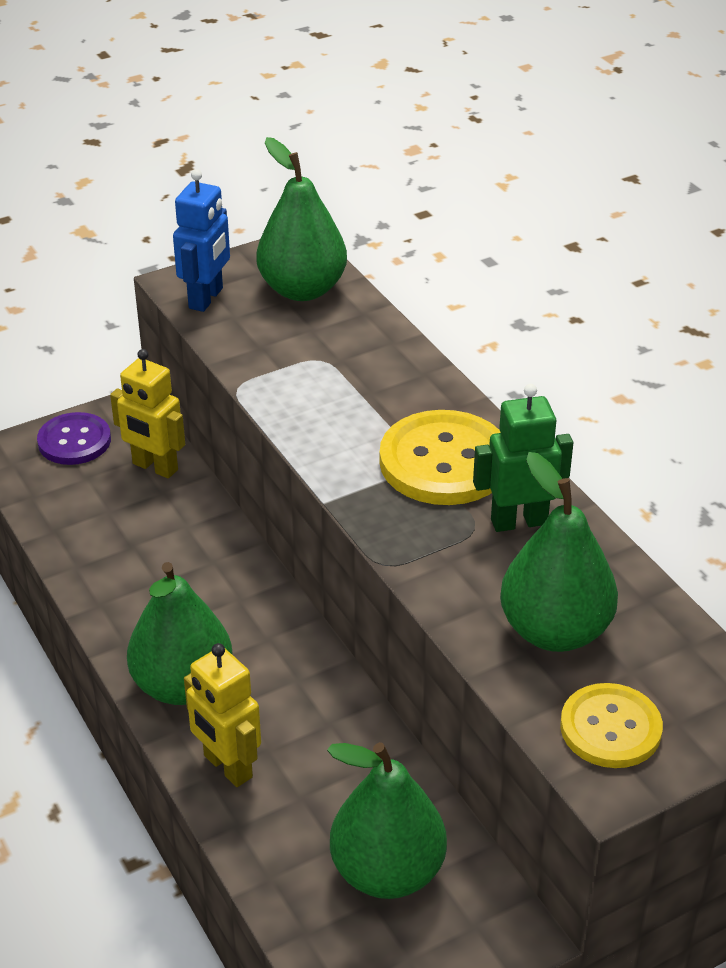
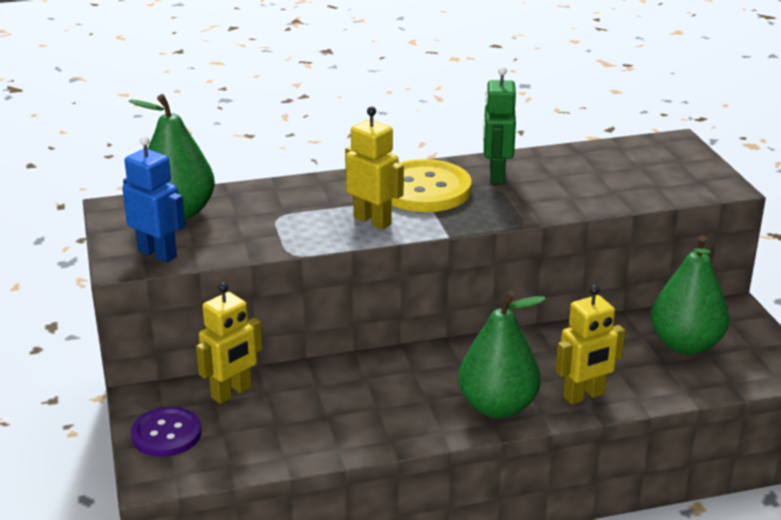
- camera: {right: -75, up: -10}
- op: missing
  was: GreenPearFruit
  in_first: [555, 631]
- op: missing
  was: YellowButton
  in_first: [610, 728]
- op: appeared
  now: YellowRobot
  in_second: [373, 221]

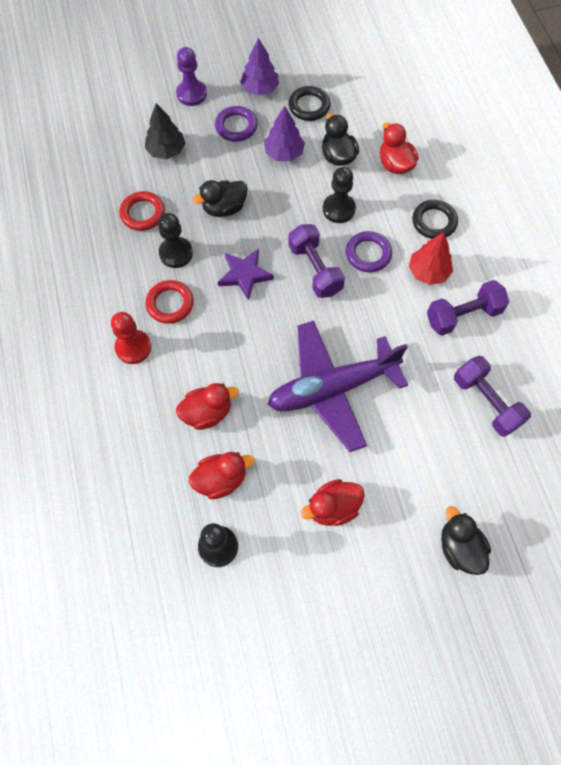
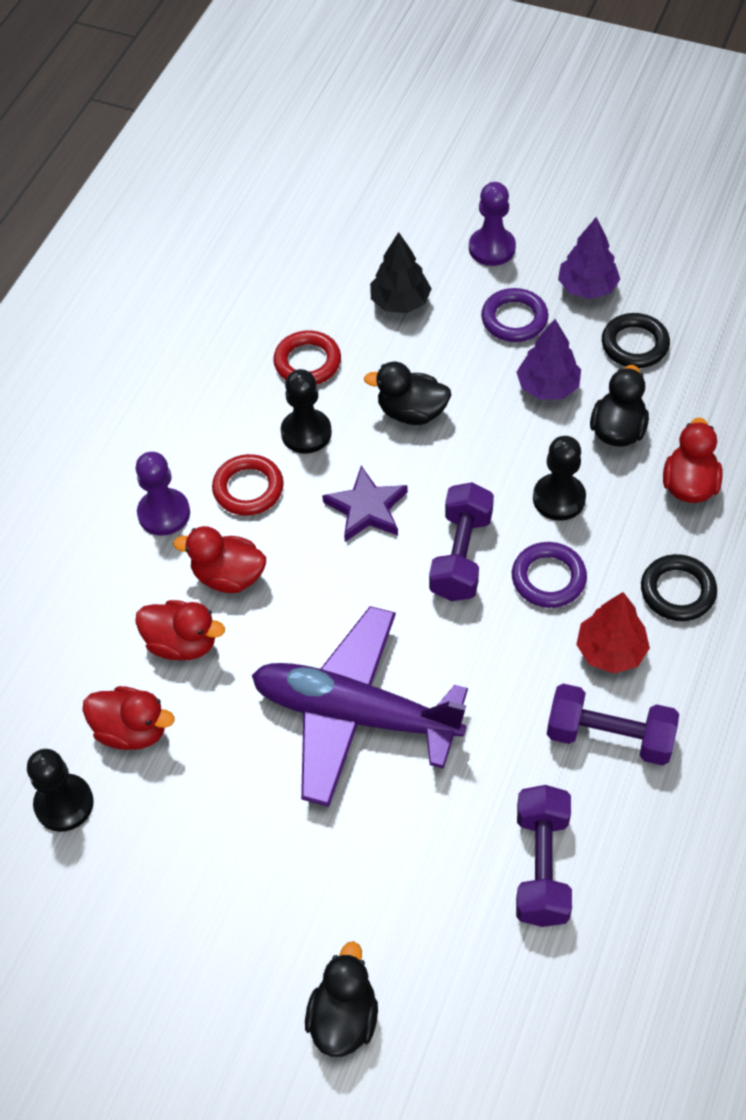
- camera: {right: 40, up: -10}
- op: relocated
  was: CrimsonDuck
  in_first: [333, 507]
  in_second: [228, 576]
- op: colour
  was: CrimsonGamePawn
  now: RoyalPurpleGamePawn
  in_first: [133, 347]
  in_second: [164, 513]

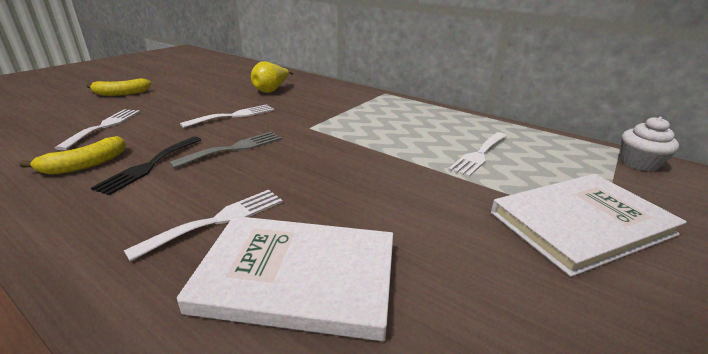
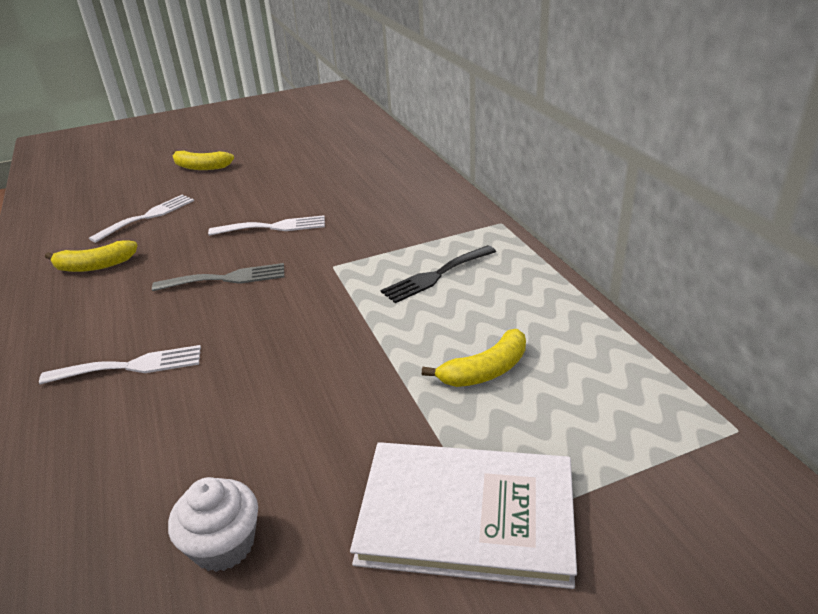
- camera: {right: 35, up: 5}
- op: missing
  was: WhiteHardback
  in_first: [298, 277]
- op: missing
  was: YellowPearFruit
  in_first: [271, 90]
- op: relocated
  was: JetBlackTableFork
  in_first: [149, 166]
  in_second: [436, 276]
- op: relocated
  was: WhiteFairyCake
  in_first: [639, 163]
  in_second: [223, 545]
- op: exchanged
  was: WhiteTableFork
  now: YellowToyBanana
  in_first: [479, 155]
  in_second: [485, 370]

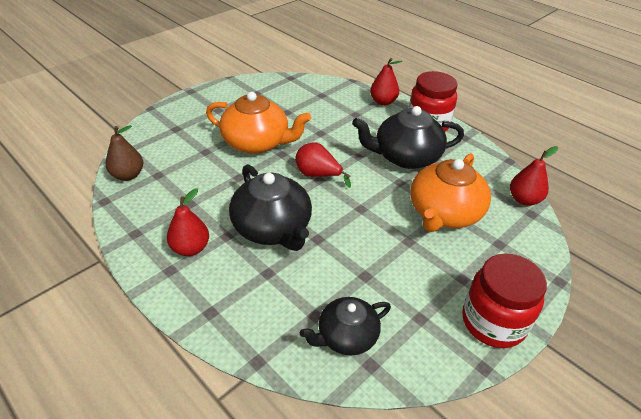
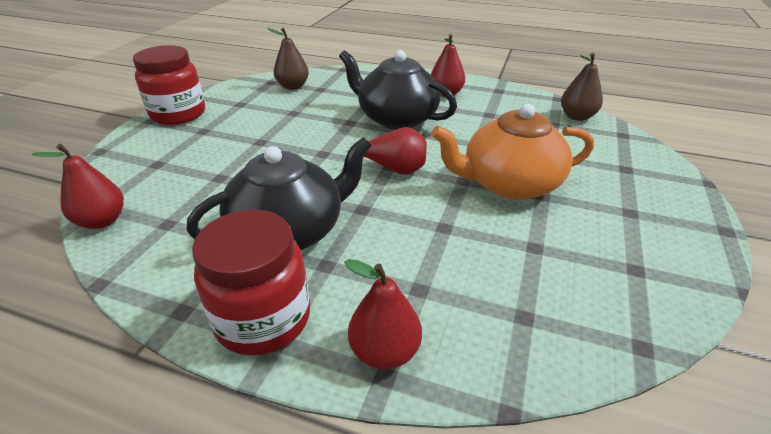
- camera: {right: 155, up: -5}
- op: missing
  was: OrangeTeapot
  in_first: [444, 213]
- op: exchanged
  was: JetBlackTeapot
  now: BrownPearFruit
  in_first: [346, 336]
  in_second: [293, 86]

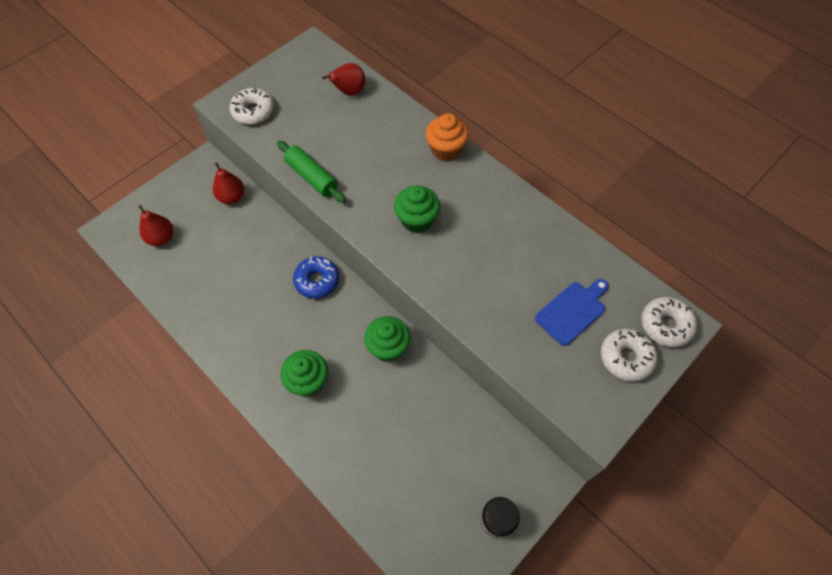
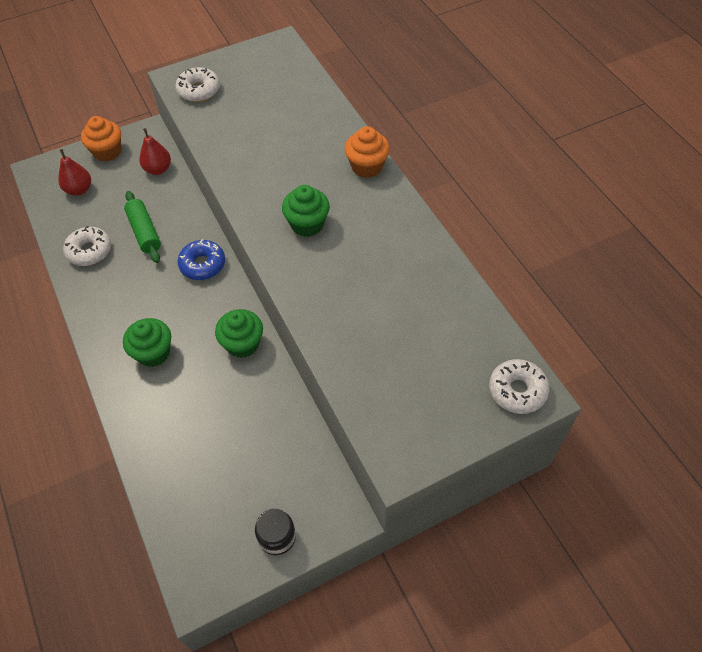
- camera: {right: 20, up: -5}
- op: missing
  was: CrimsonPearFruit
  in_first: [349, 92]
- op: missing
  was: RoyalBlueChoppingBoard
  in_first: [572, 311]
- op: appeared
  now: OrangeFairyCake
  in_second: [107, 152]
- op: relocated
  was: GreenRollingPin
  in_first: [312, 177]
  in_second: [144, 232]
- op: relocated
  was: WhiteGlazedDonut
  in_first: [626, 358]
  in_second: [89, 251]

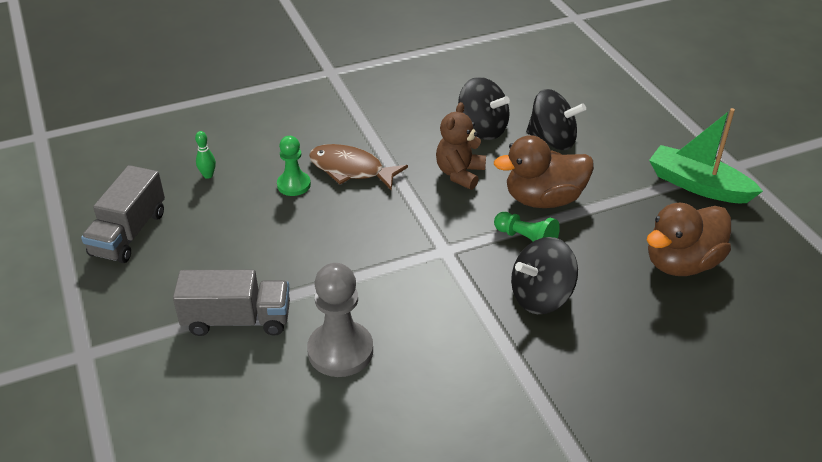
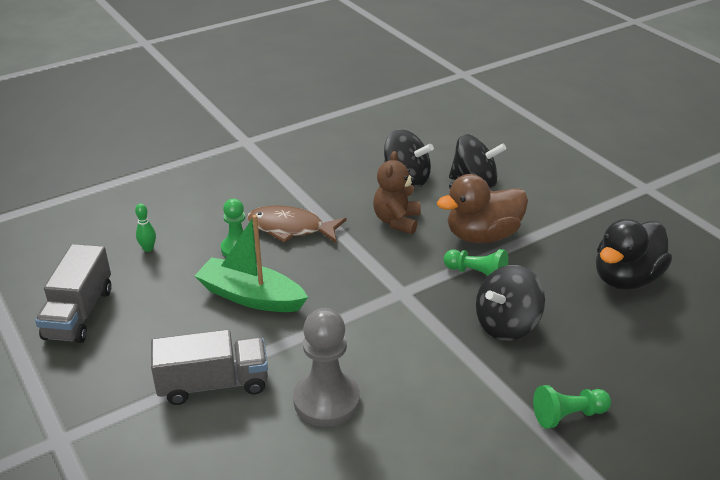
- camera: {right: -10, up: -5}
- op: appeared
  now: GreenGamePawn
  in_second: [568, 415]
- op: relocated
  was: GreenSailboat
  in_first: [698, 185]
  in_second: [251, 296]
- op: colour
  was: BrownDuck
  now: JetBlackDuck
  in_first: [681, 263]
  in_second: [626, 278]

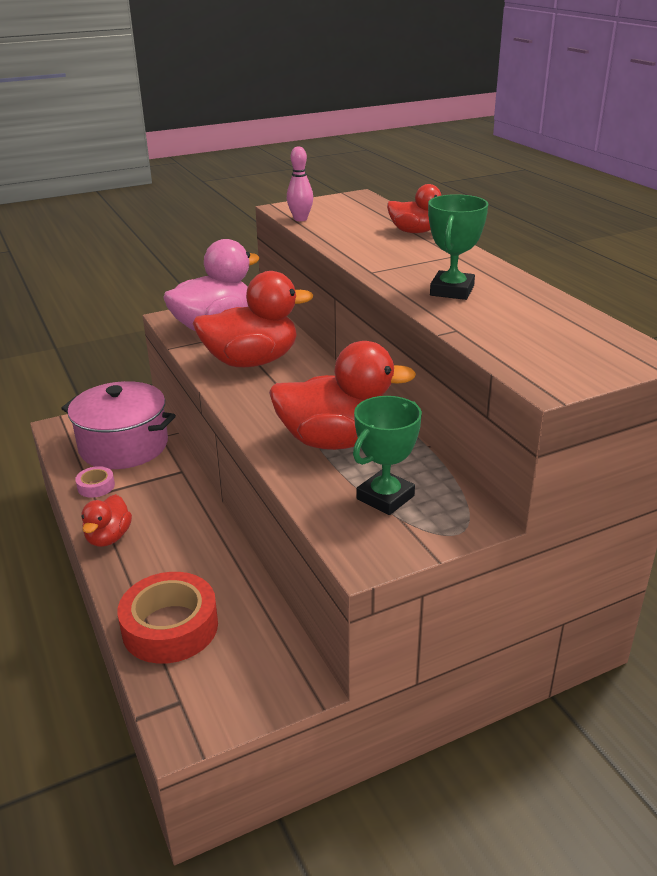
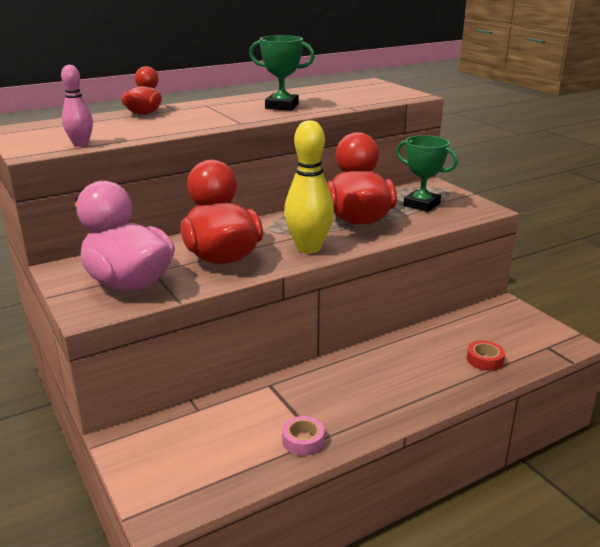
- camera: {right: -95, up: -5}
- op: missing
  was: RosePinkStockpot
  in_first: [124, 446]
- op: missing
  was: CrimsonDuck
  in_first: [108, 537]
- op: appeared
  now: YellowTenpin
  in_second: [308, 248]
- op: size
  was: CrimsonRollOfTape
  in_first: [170, 627]
  in_second: [484, 360]
  ratio: 0.48

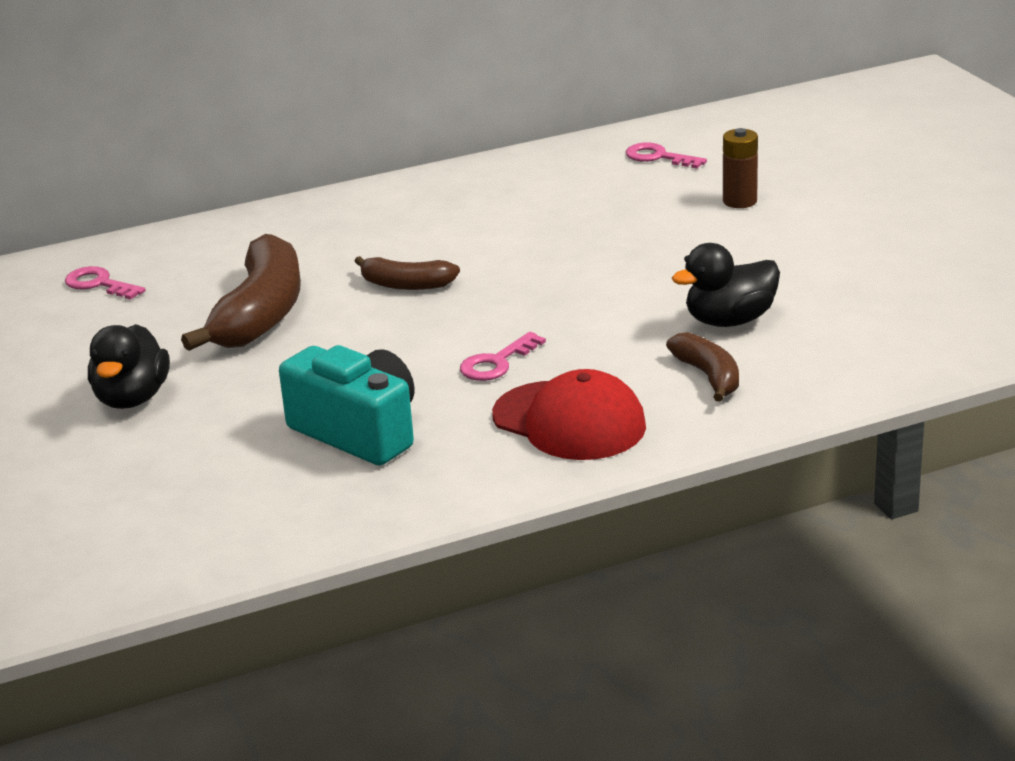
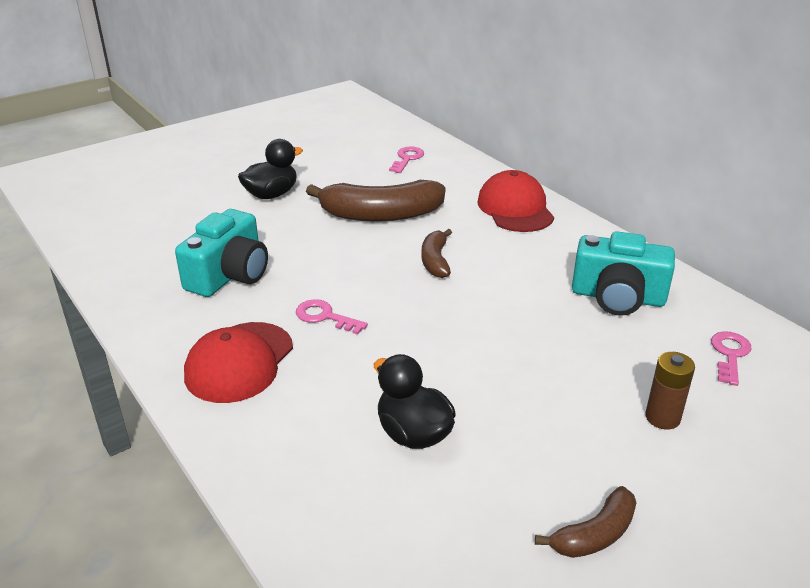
- camera: {right: 75, up: 5}
- op: appeared
  now: CrimsonPeakedCap
  in_second: [515, 208]
- op: appeared
  now: TurquoiseCamera
  in_second: [617, 297]
- op: relocated
  was: BrownToyBanana
  in_first: [708, 376]
  in_second: [594, 534]
- op: spun
  was: JetBlackDuck
  in_first: [132, 398]
  in_second: [271, 194]
  clockwise: 150

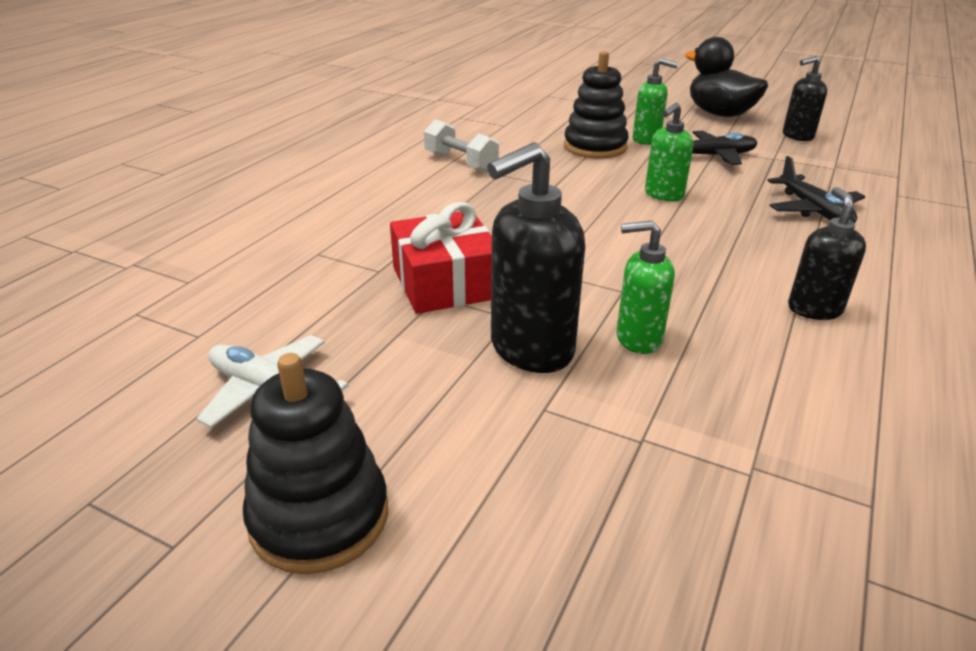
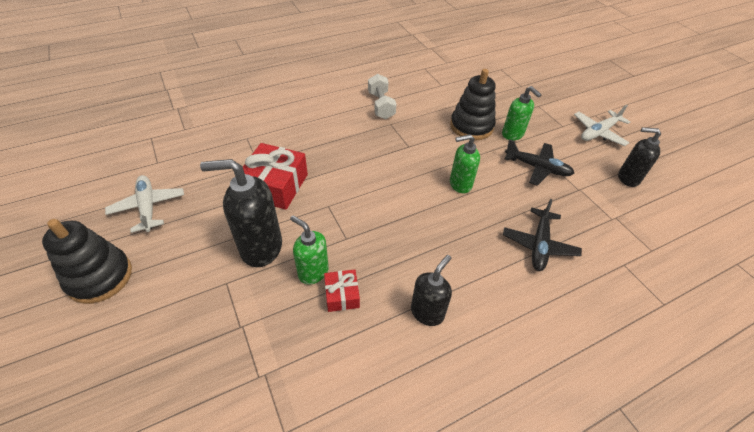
- camera: {right: 35, up: 15}
- op: appeared
  now: CrimsonWrappedGift
  in_second: [342, 295]
- op: exchanged
  was: JetBlackDuck
  now: WhitePlane
  in_first: [719, 114]
  in_second: [598, 132]

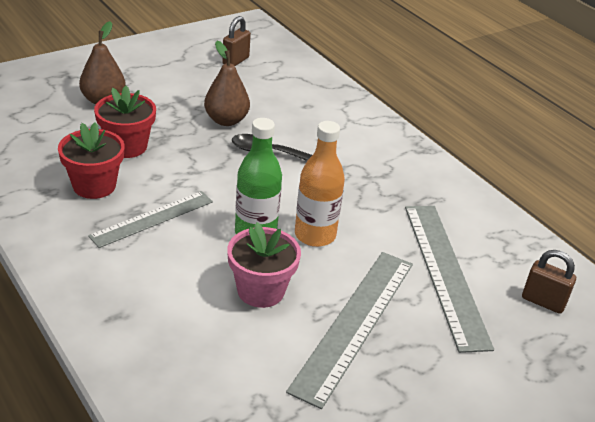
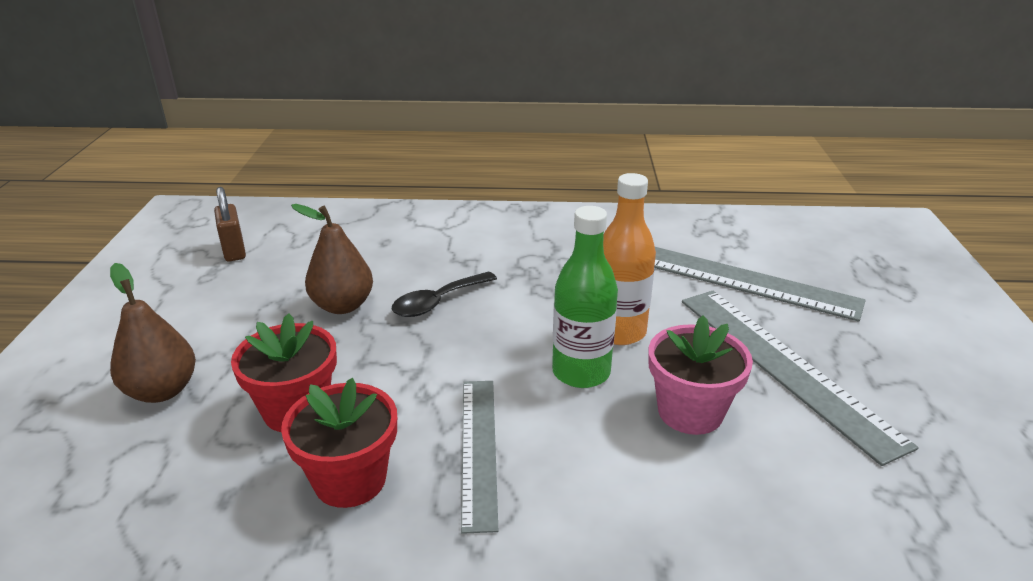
- camera: {right: -50, up: -5}
- op: missing
  was: BrownLock
  in_first: [543, 301]

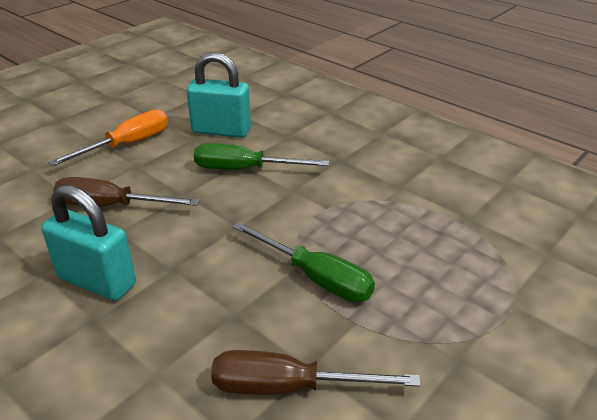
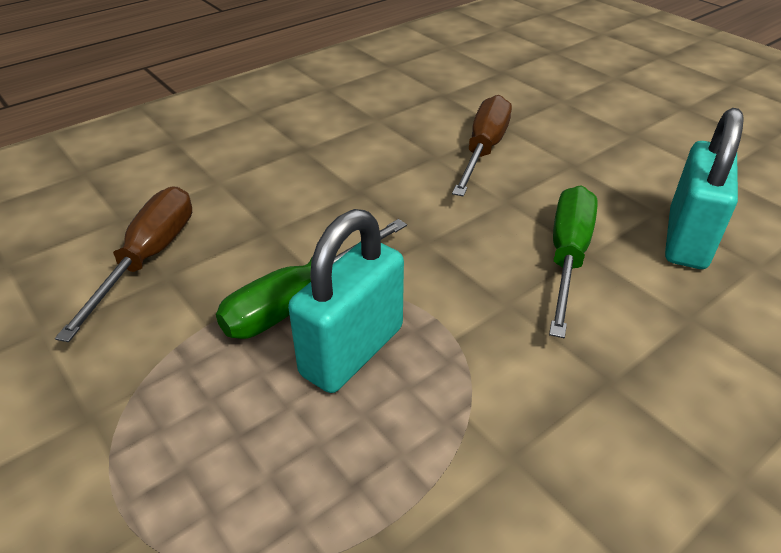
- camera: {right: 100, up: 5}
- op: missing
  was: OrangeFlatScrewdriver
  in_first: [127, 144]
- op: relocated
  was: TurquoiseLock
  in_first: [97, 281]
  in_second: [352, 351]

